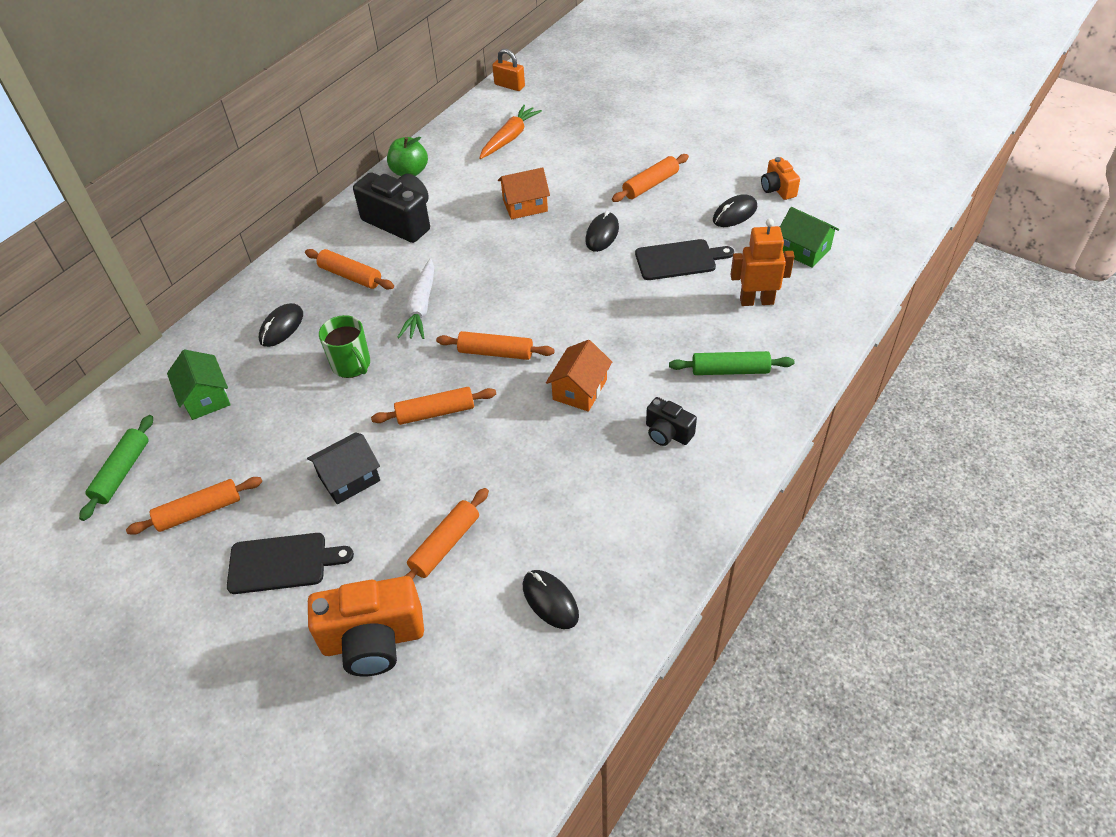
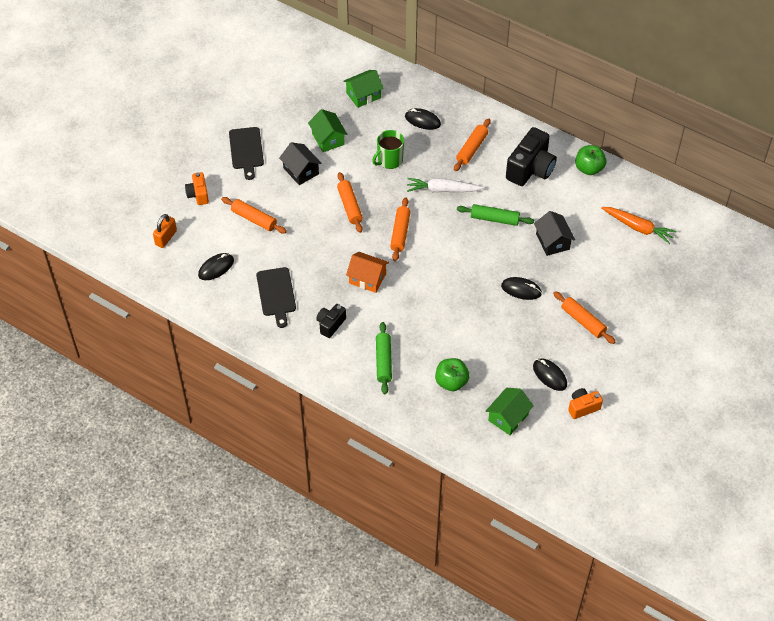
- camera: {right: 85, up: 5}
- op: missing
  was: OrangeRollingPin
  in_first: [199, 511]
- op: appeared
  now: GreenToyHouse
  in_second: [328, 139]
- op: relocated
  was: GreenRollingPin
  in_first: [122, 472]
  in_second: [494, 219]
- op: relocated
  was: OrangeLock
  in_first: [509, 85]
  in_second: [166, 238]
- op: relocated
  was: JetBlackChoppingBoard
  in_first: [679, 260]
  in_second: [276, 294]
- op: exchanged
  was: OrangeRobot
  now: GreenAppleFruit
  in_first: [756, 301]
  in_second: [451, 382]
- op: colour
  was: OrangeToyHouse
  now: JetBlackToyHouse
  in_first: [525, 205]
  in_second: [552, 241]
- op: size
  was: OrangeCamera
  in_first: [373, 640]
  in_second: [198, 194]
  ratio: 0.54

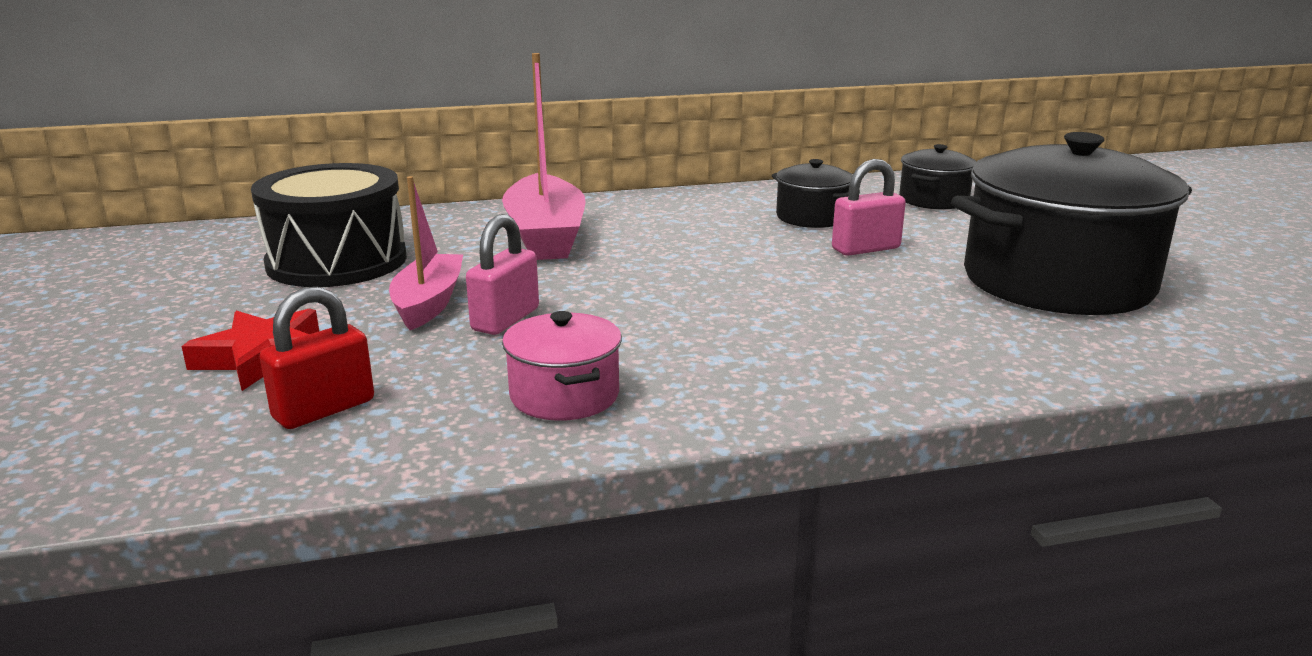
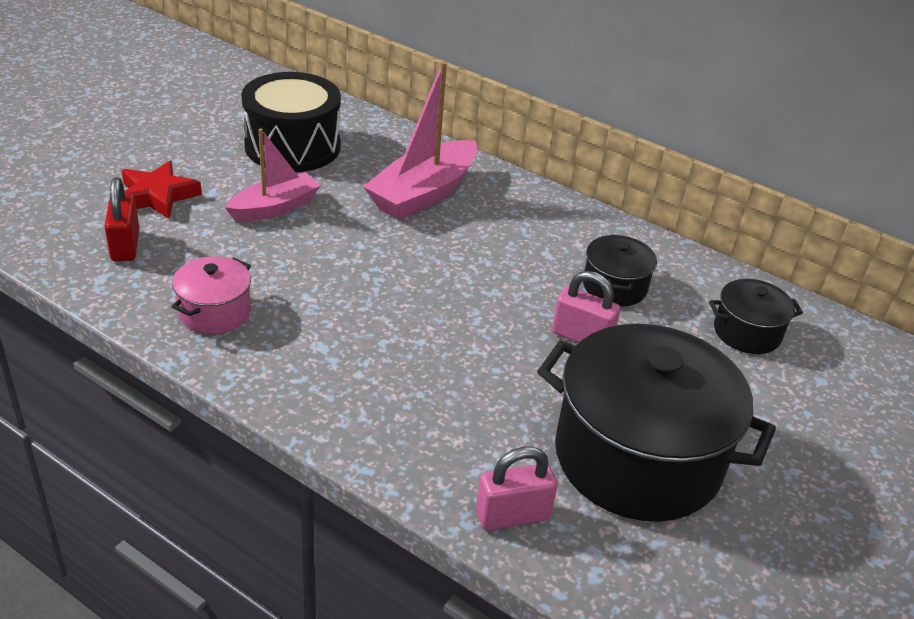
- camera: {right: 45, up: 15}
- op: relocated
  was: RosePinkLock
  in_first: [505, 319]
  in_second: [512, 515]
- op: spun
  was: CrimsonLock
  in_first: [324, 409]
  in_second: [125, 245]
  clockwise: 75

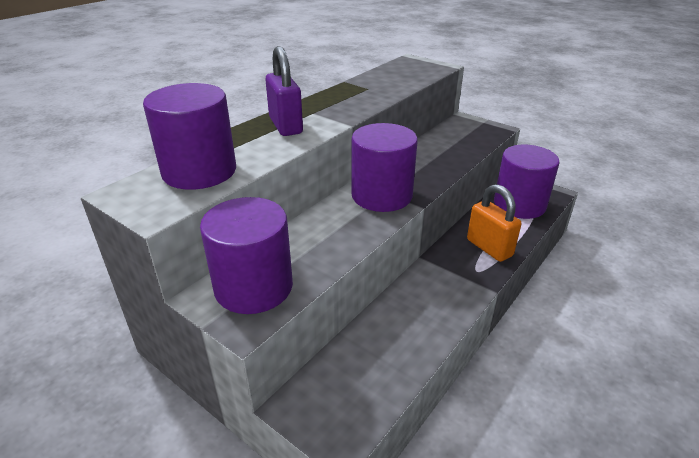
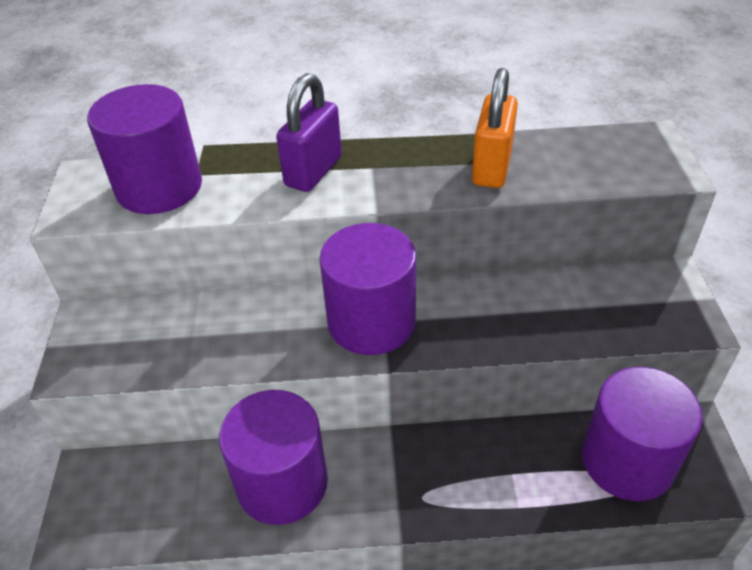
- camera: {right: 50, up: 10}
- op: relocated
  was: RoyalPurpleCylinder
  in_first: [253, 287]
  in_second: [282, 483]
- op: relocated
  was: OrangeLock
  in_first: [489, 248]
  in_second: [492, 168]

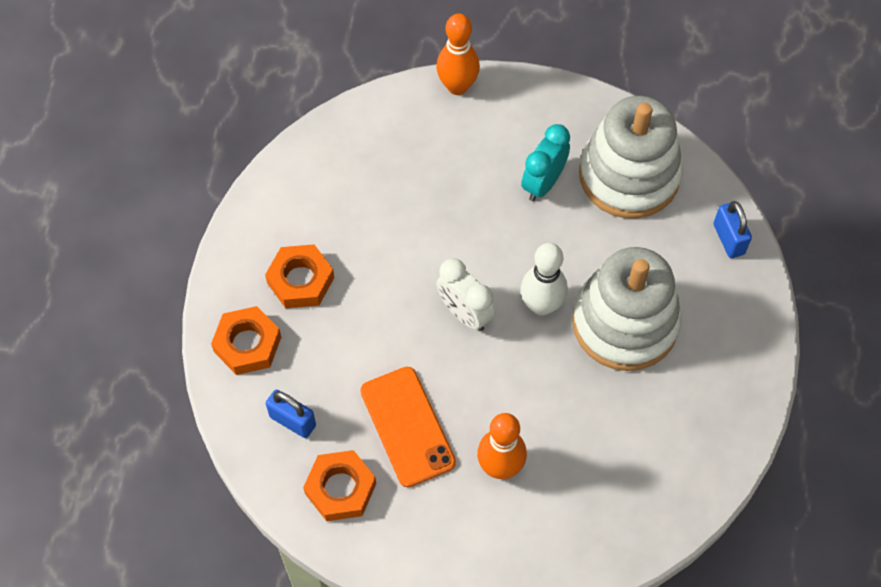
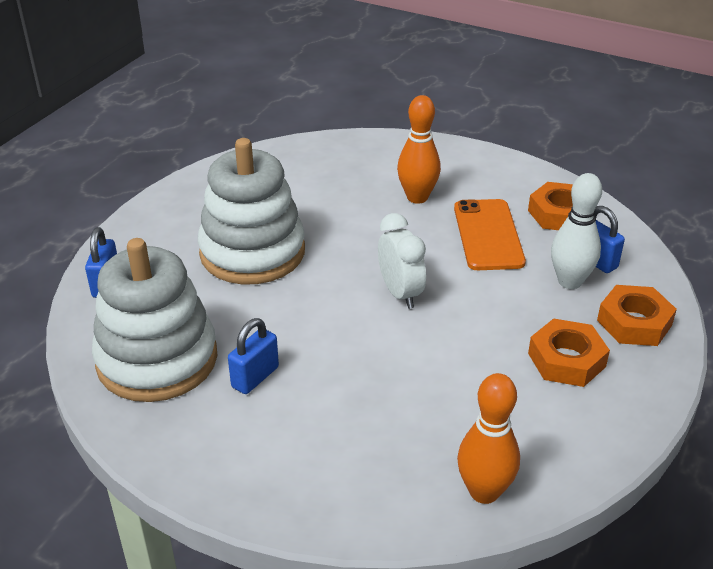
- camera: {right: -160, up: -25}
- op: relocated
  was: OrangeTenpin
  in_first: [457, 86]
  in_second: [484, 492]
- op: relocated
  was: WhiteTenpin
  in_first: [541, 305]
  in_second: [570, 281]
- op: exchanged
  was: TurquoiseAlarmClock
  now: RoyalBlueLock
  in_first: [543, 183]
  in_second: [255, 377]

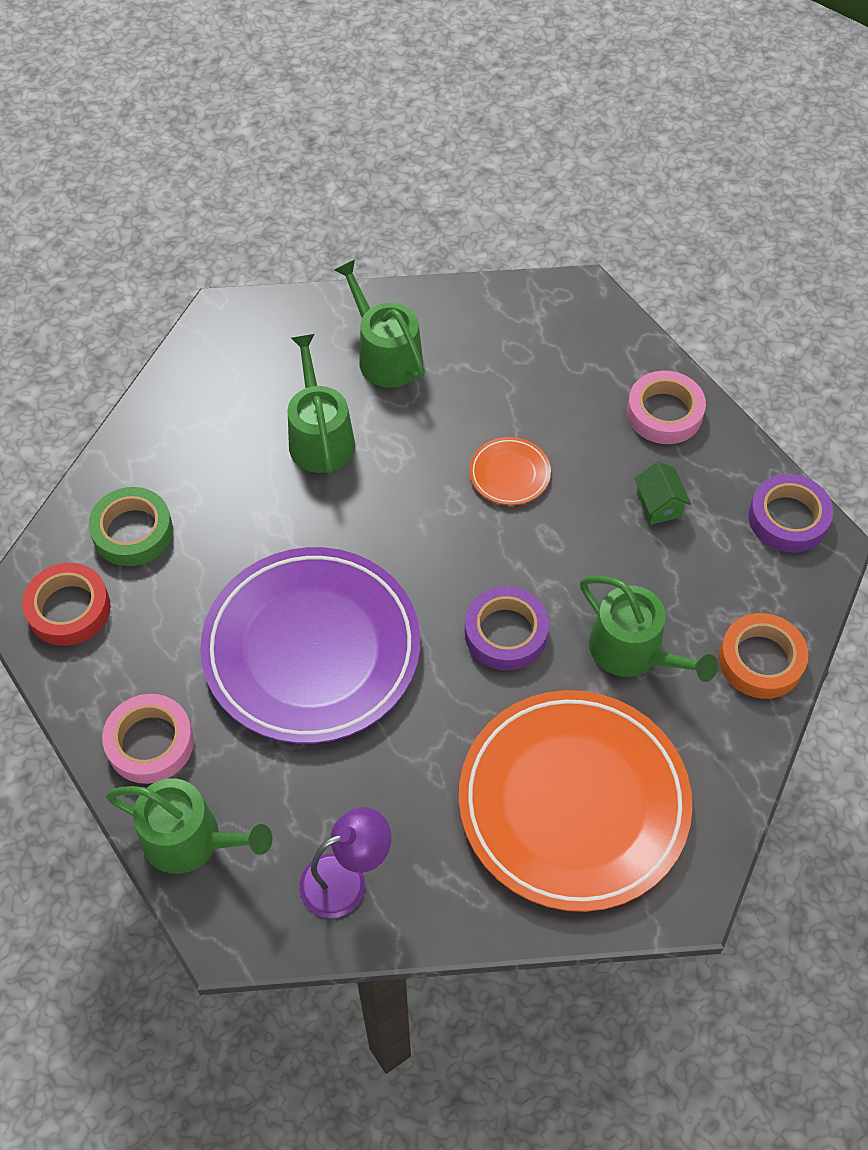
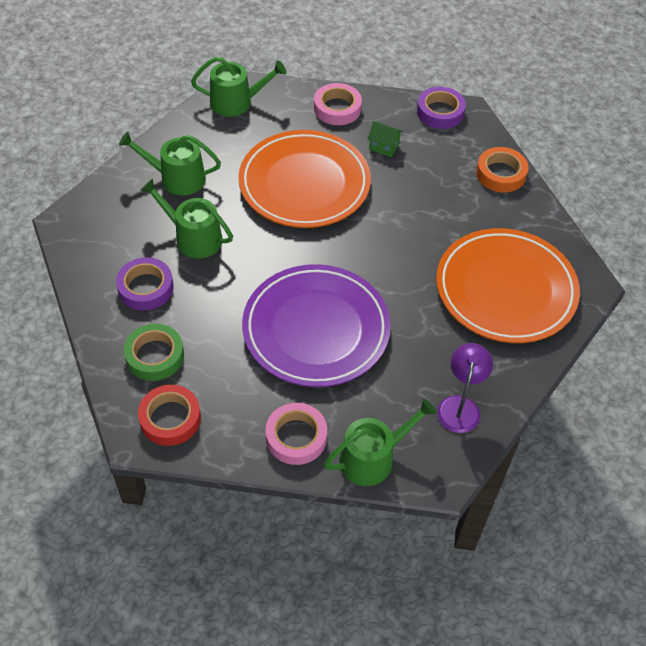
- camera: {right: -50, up: -5}
- op: relocated
  was: RoyalPurpleRollOfTape
  in_first: [506, 633]
  in_second: [145, 288]
- op: relocated
  was: GreenWateringPot
  in_first: [633, 651]
  in_second: [236, 102]
- op: size
  was: OrangeFlatDish
  in_first: [509, 474]
  in_second: [304, 184]
  ratio: 2.49

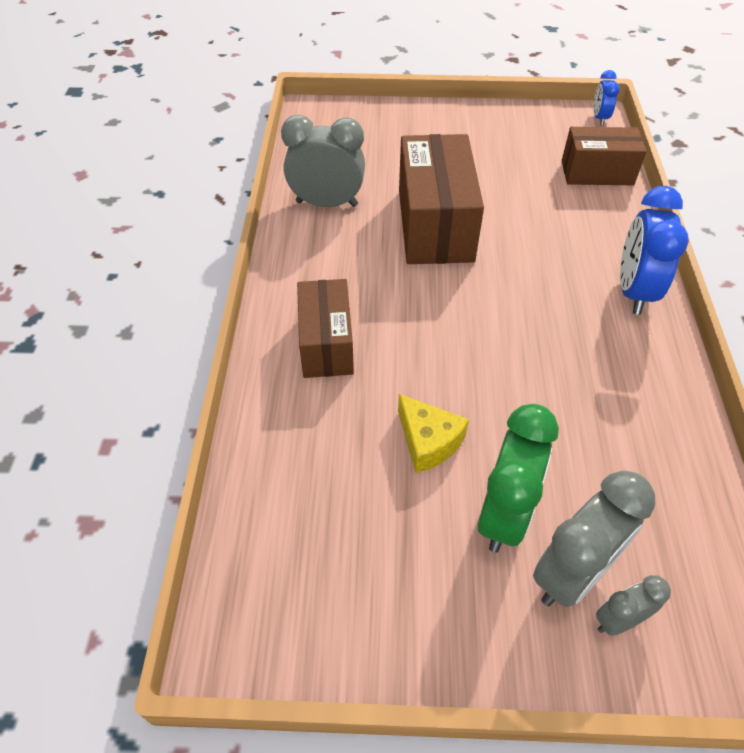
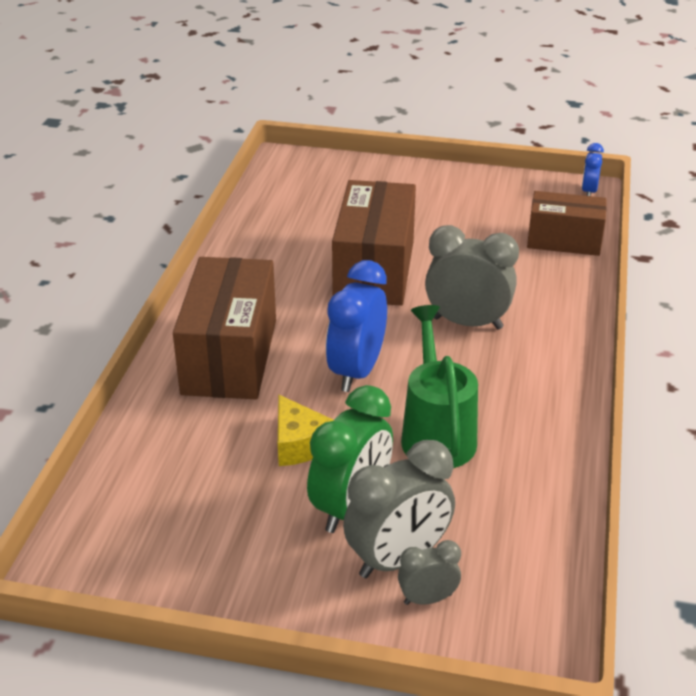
- camera: {right: 10, up: -15}
- op: appeared
  now: GreenWateringPot
  in_second: [436, 433]
- op: relocated
  was: GreyAlarmClock
  in_first: [327, 203]
  in_second: [467, 323]
- op: relocated
  was: RoyalBlueAlarmClock
  in_first: [633, 291]
  in_second: [356, 372]
- op: size
  was: BrownParcel
  in_first: [326, 344]
  in_second: [230, 356]
  ratio: 1.57

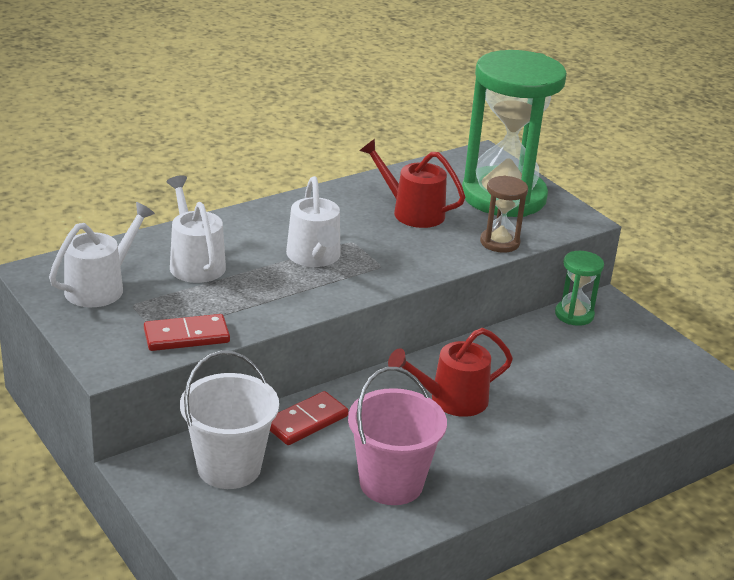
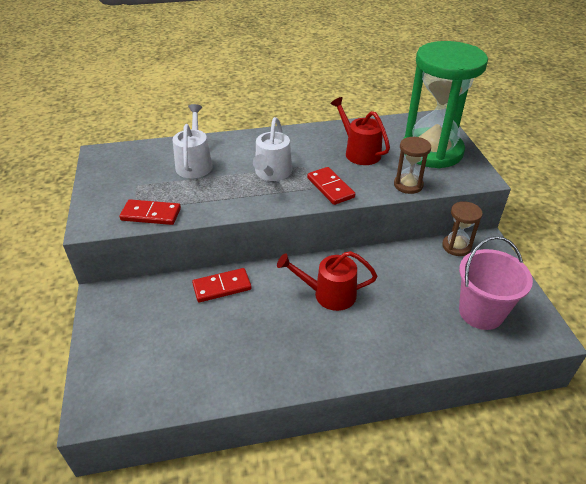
- camera: {right: 25, up: 10}
- op: missing
  was: WhiteWateringPot
  in_first: [100, 287]
- op: missing
  was: WhiteBucket
  in_first: [229, 467]
- op: appeared
  now: CrimsonDomino
  in_second: [330, 188]
- op: relocated
  was: RosePinkBucket
  in_first: [391, 483]
  in_second: [481, 312]
- op: colour
  was: GreenSandglass
  now: BrownSandglass
  in_first: [574, 315]
  in_second: [456, 246]

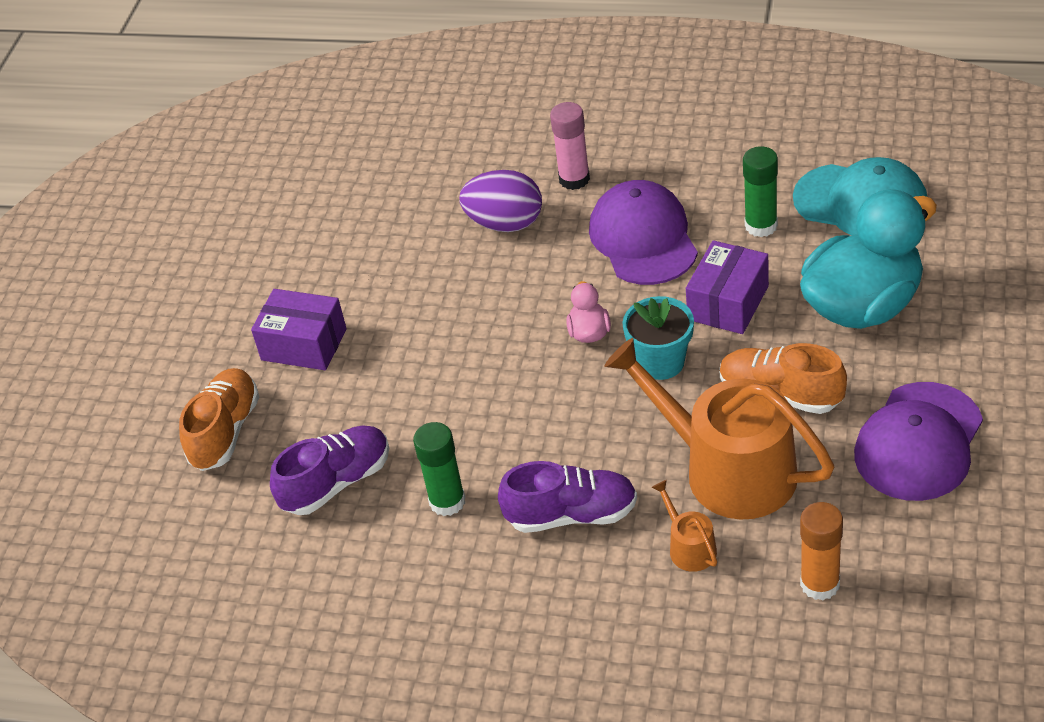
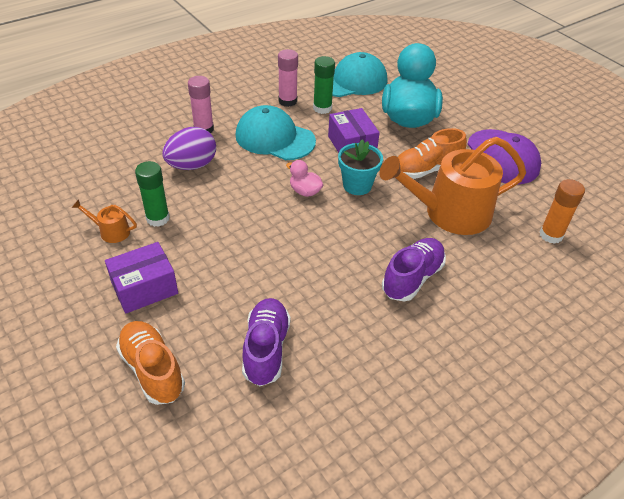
- camera: {right: -55, up: 0}
- op: appeared
  now: RosePinkGlueStick
  in_second: [287, 101]
- op: relocated
  was: GreenGlueStick
  in_first: [447, 501]
  in_second: [158, 218]
- op: relocated
  was: OrangeWateringPot
  in_first: [689, 547]
  in_second: [111, 231]
- op: colour
  was: RoyalPurplePeakedCap
  now: TurquoisePeakedCap
  in_first: [643, 238]
  in_second: [274, 138]

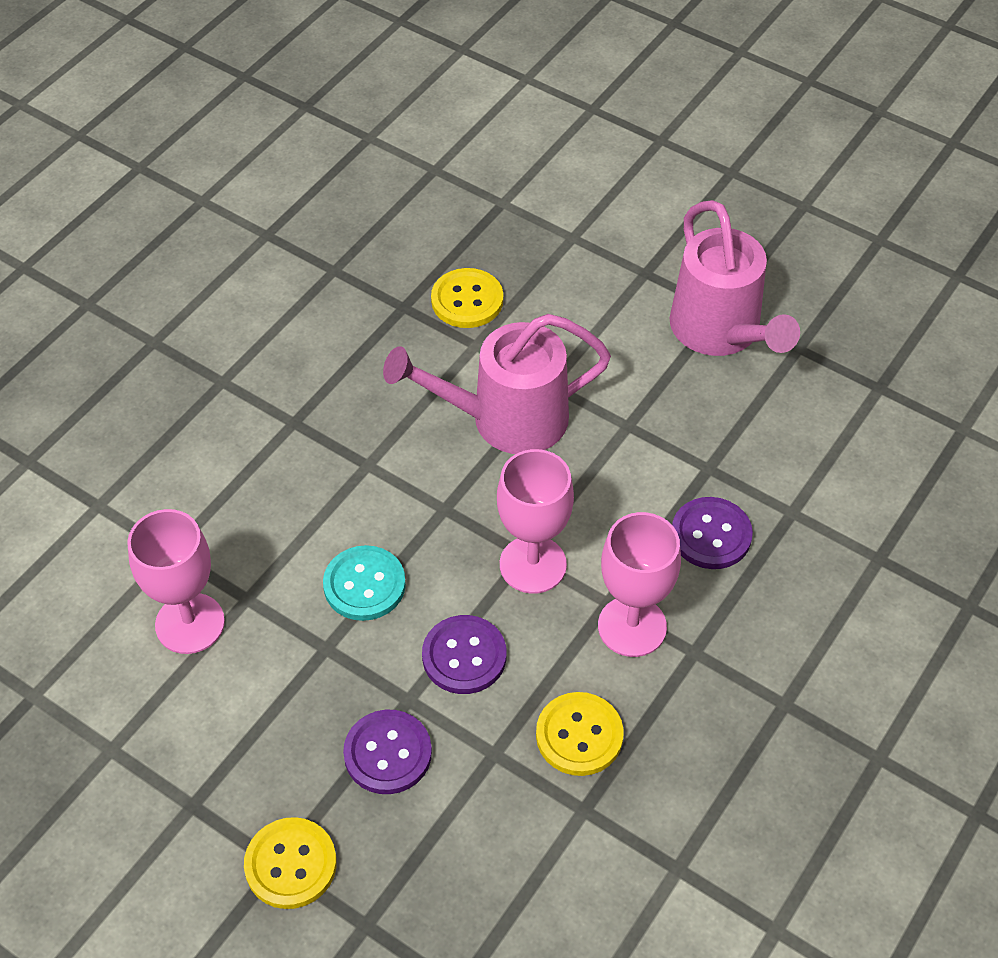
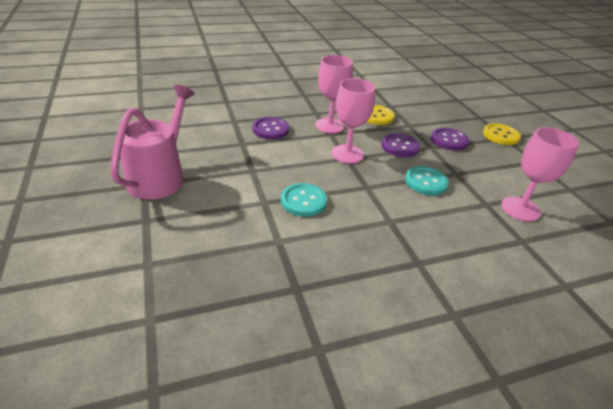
- camera: {right: -145, up: -15}
- op: missing
  was: YellowButton
  in_first: [467, 300]
- op: exchanged
  was: RosePinkWateringPot
  now: TurquoiseButton
  in_first: [504, 420]
  in_second: [303, 201]

